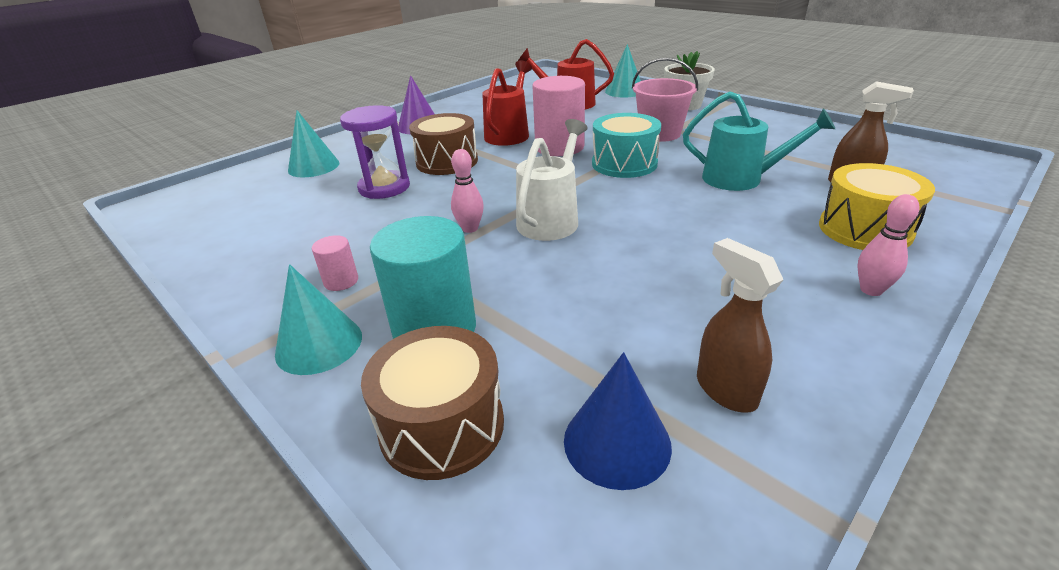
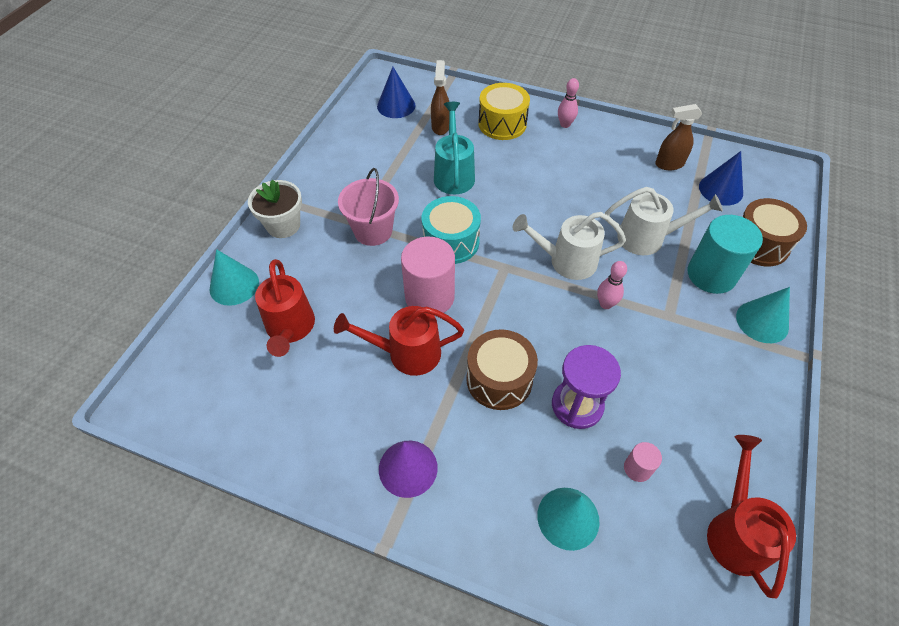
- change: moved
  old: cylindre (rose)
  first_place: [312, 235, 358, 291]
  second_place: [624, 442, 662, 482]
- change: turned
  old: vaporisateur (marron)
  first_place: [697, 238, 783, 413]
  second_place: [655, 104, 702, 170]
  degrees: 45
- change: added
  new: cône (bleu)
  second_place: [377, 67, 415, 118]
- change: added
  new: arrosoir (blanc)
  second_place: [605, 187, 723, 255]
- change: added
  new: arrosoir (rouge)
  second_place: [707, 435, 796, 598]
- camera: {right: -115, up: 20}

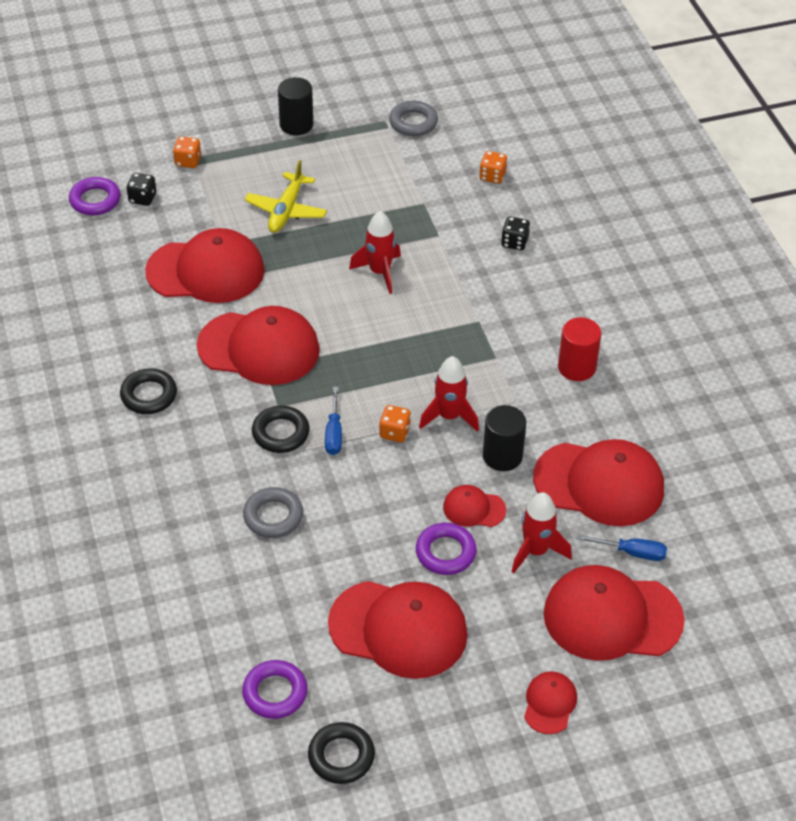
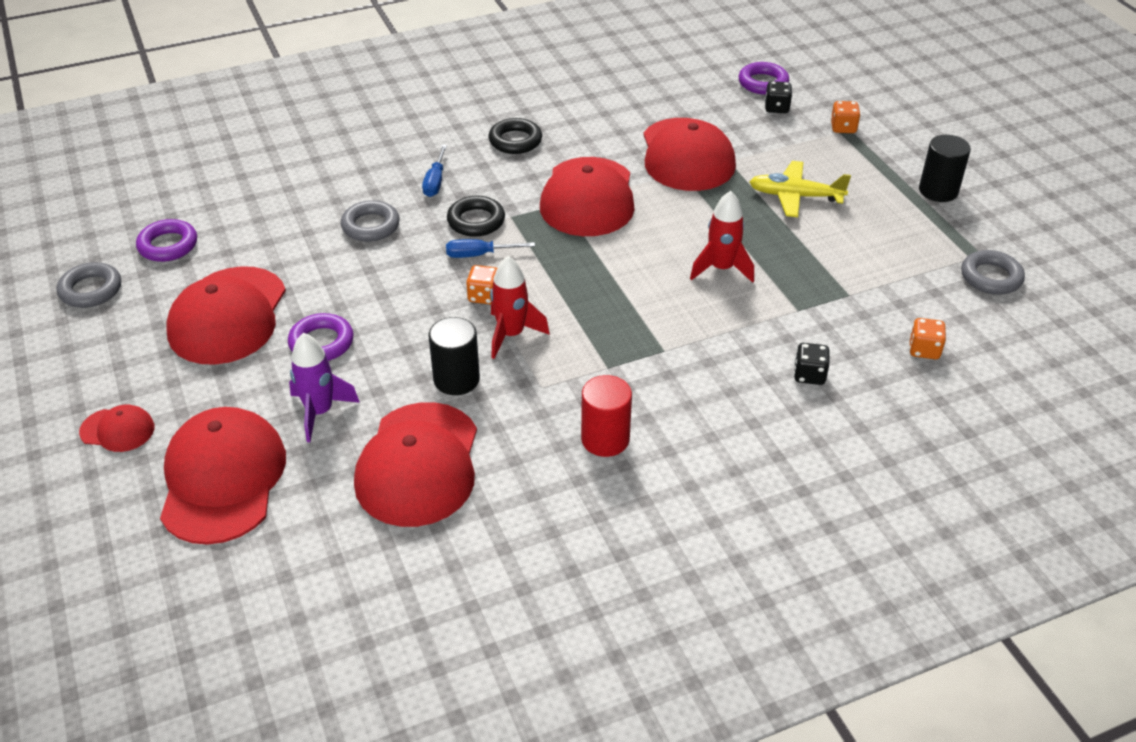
- change: recoloured
  old: anneau (noir)
  new: anneau (gris)
  first_place: [308, 722, 375, 784]
  second_place: [57, 262, 121, 308]
- change: removed
  old: casquette (rouge)
  first_place: [443, 485, 506, 527]
- change: recoloured
  old: fusée (rouge)
  new: fusée (violet)
  first_place: [511, 492, 572, 573]
  second_place: [289, 333, 360, 442]
- change: moved
  old: tournevis (bleu)
  first_place: [577, 535, 667, 561]
  second_place: [422, 145, 447, 197]
- camera: {right: 85, up: -5}

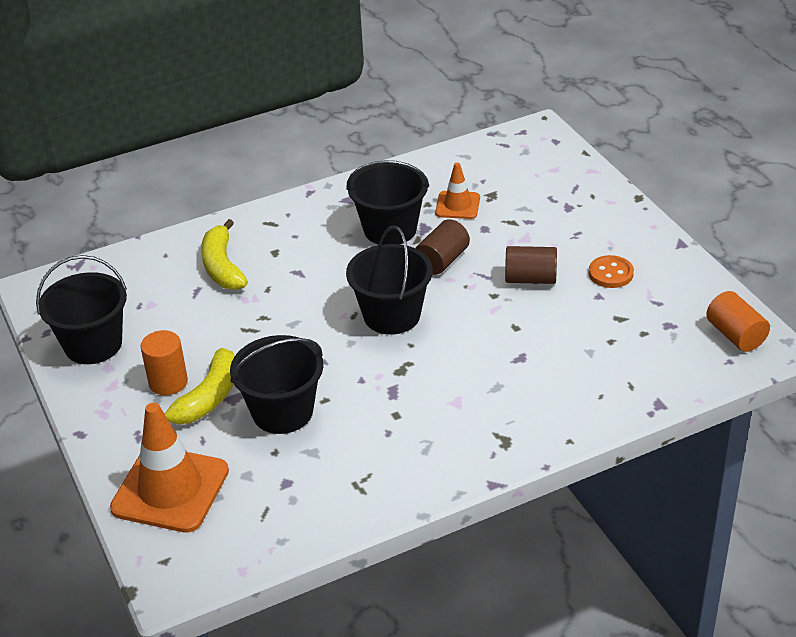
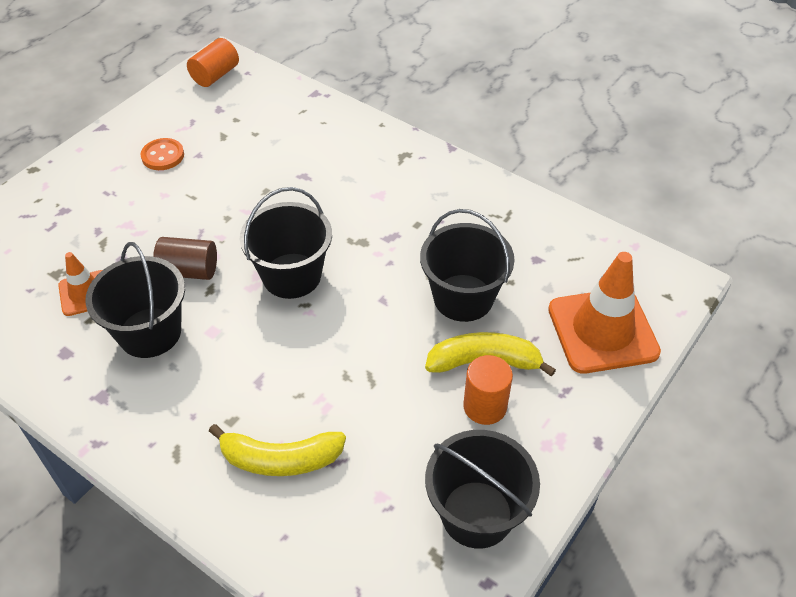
- change: turned
  old: banane (jaune)
  first_place: [201, 219, 248, 290]
  second_place: [209, 424, 346, 476]
  degrees: 45
- change: removed
  old: cylindre (marron)
  first_place: [505, 246, 557, 284]
- camera: {right: -120, up: 10}

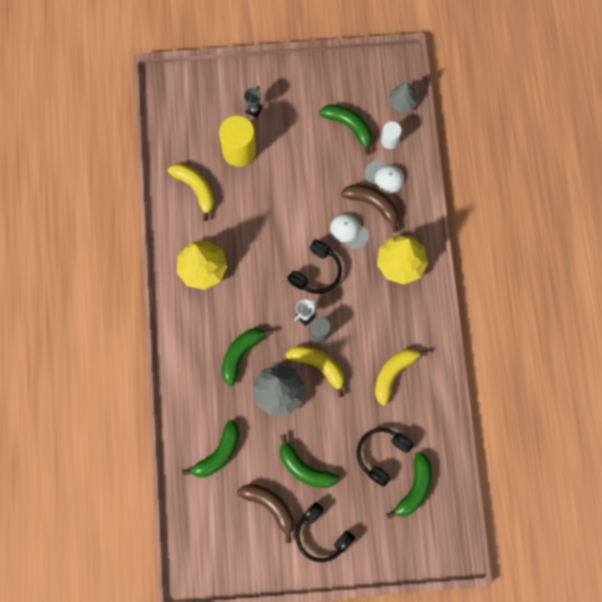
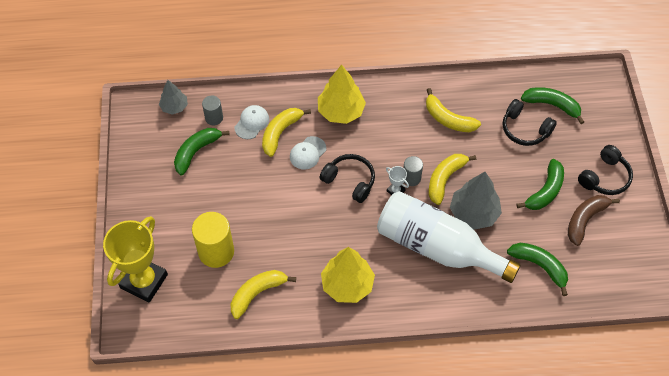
- change: replaced
  old: banane (vert)
  new: bouteille (blanc)
  first_place: [222, 328, 273, 386]
  second_place: [377, 191, 521, 283]
- change: removed
  old: trophée (gris)
  first_place: [244, 86, 263, 118]
- change: recoloured
  old: banane (marron)
  new: banane (jaune)
  first_place: [341, 184, 398, 232]
  second_place: [262, 108, 311, 157]
- change: recoloured
  old: cylindre (blanc)
  new: cylindre (gris)
  first_place: [381, 121, 402, 149]
  second_place: [202, 96, 223, 125]
- change: added
  new: trophée (jaune)
  second_place: [103, 216, 168, 303]
- camera: {right: -90, up: -15}

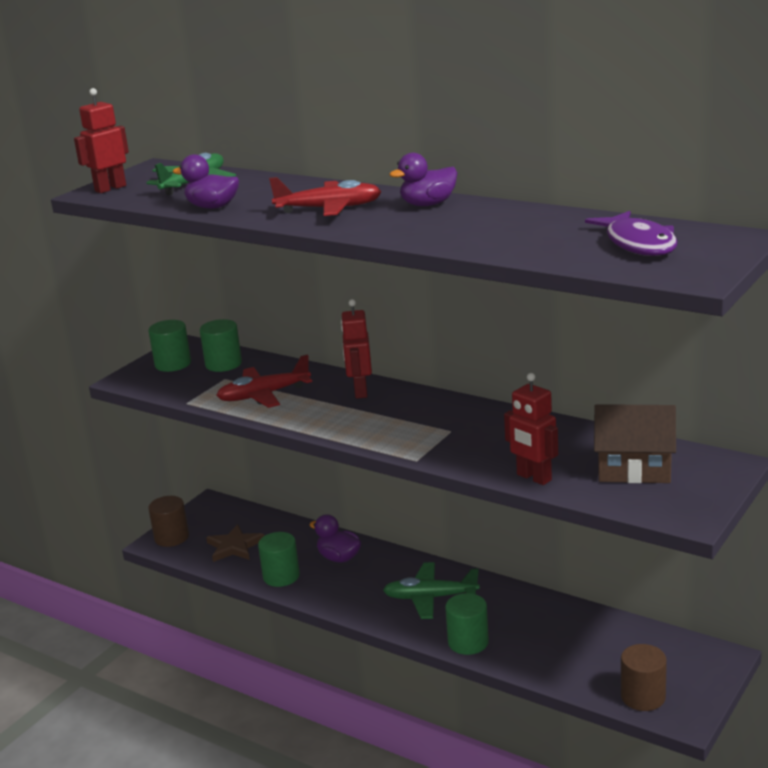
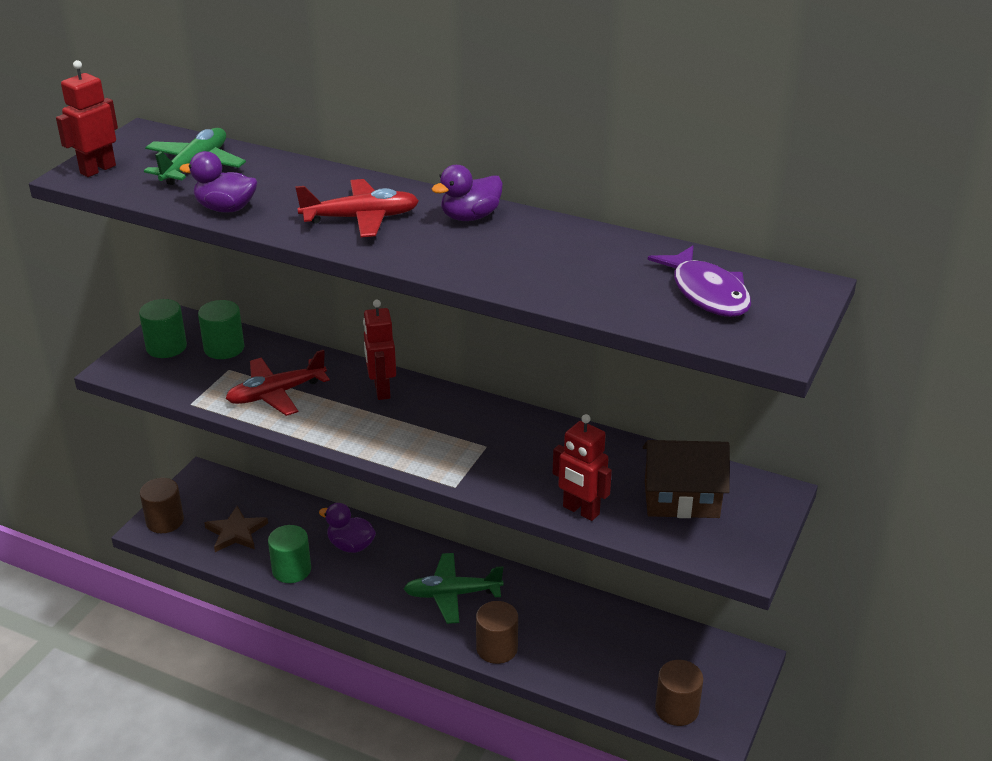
- change: recoloured
  old: cylindre (vert)
  new: cylindre (marron)
  first_place: [445, 593, 489, 655]
  second_place: [476, 601, 518, 664]
- camera: {right: -10, up: 10}

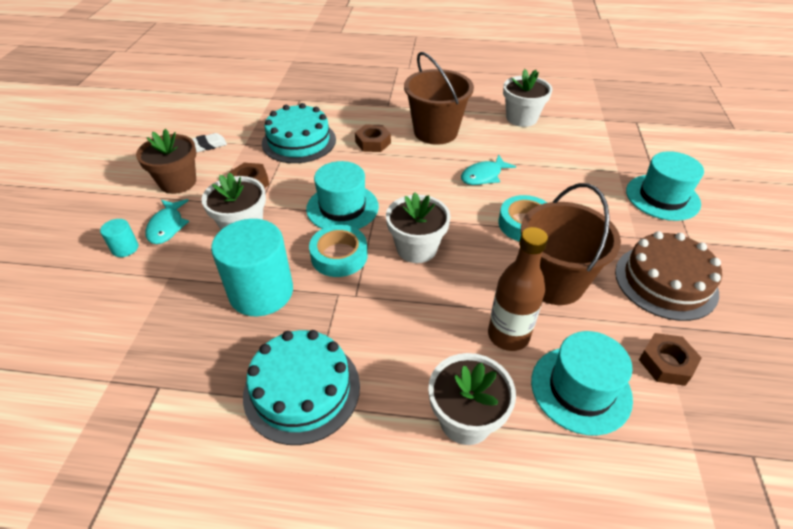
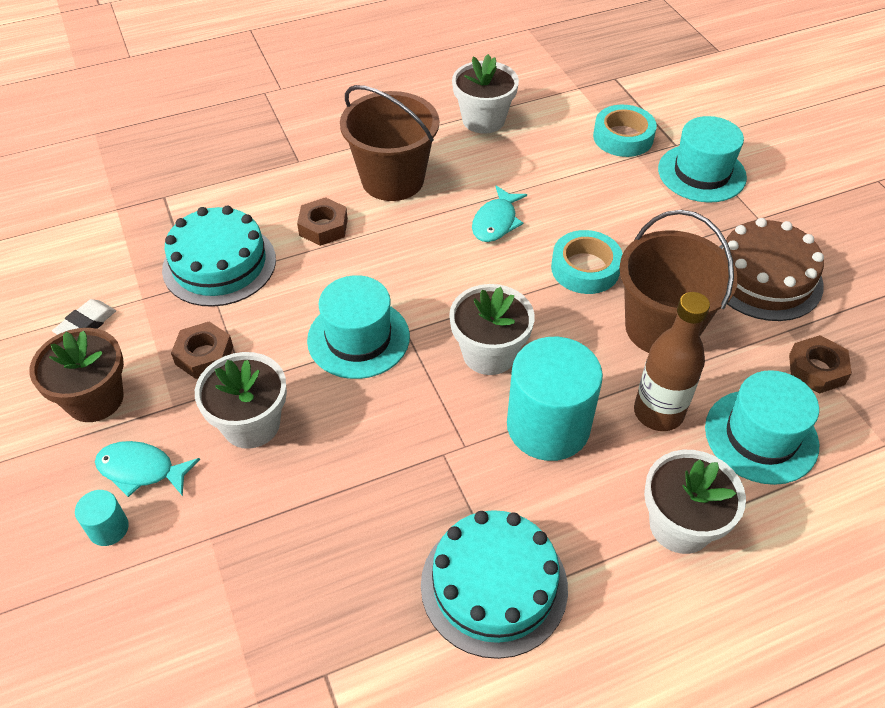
- change: turned
  old: poisson (turquoise)
  first_place: [146, 199, 189, 244]
  second_place: [95, 441, 200, 497]
  degrees: 135
- change: moved
  old: cylindre (turquoise)
  first_place: [211, 219, 293, 316]
  second_place: [507, 337, 603, 461]
- change: moved
  old: ruban adhésif (turquoise)
  first_place: [309, 225, 367, 277]
  second_place: [593, 105, 657, 157]
- camera: {right: -30, up: 5}

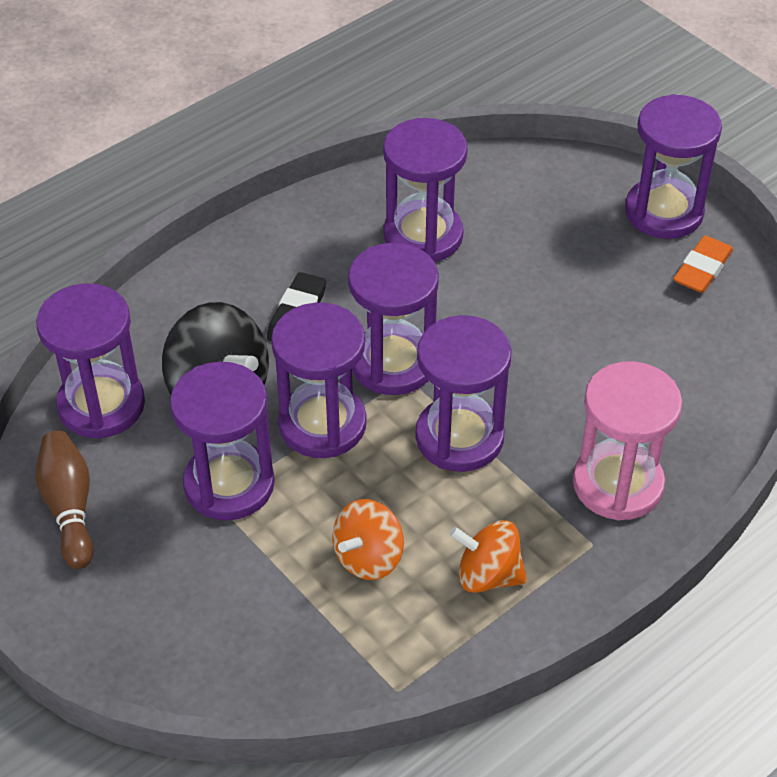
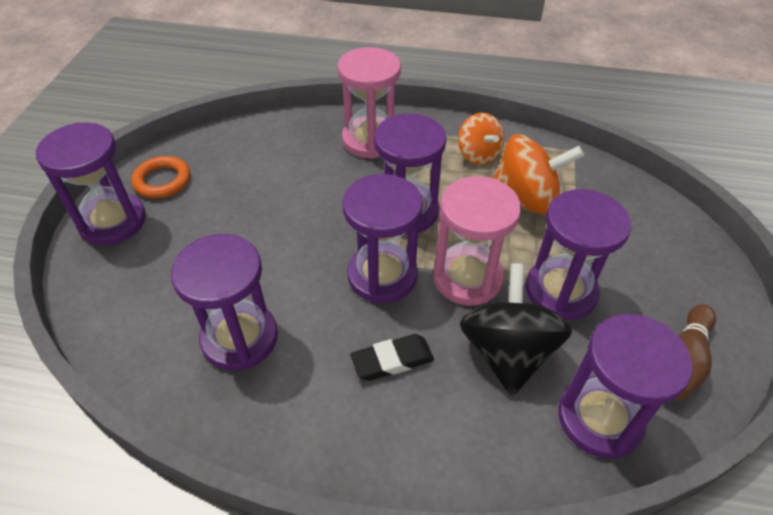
- change: recoloured
  old: sablier (violet)
  new: sablier (rose)
  first_place: [271, 303, 366, 458]
  second_place: [433, 176, 521, 306]
- change: resized
  old: toupie (orange)
  first_place: [332, 499, 404, 580]
  second_place: [493, 134, 584, 215]
  factor: 1.58
- change: replaced
  old: gomme (orange)
  new: anneau (orange)
  first_place: [673, 236, 733, 293]
  second_place: [131, 156, 190, 198]
- camera: {right: -130, up: 0}

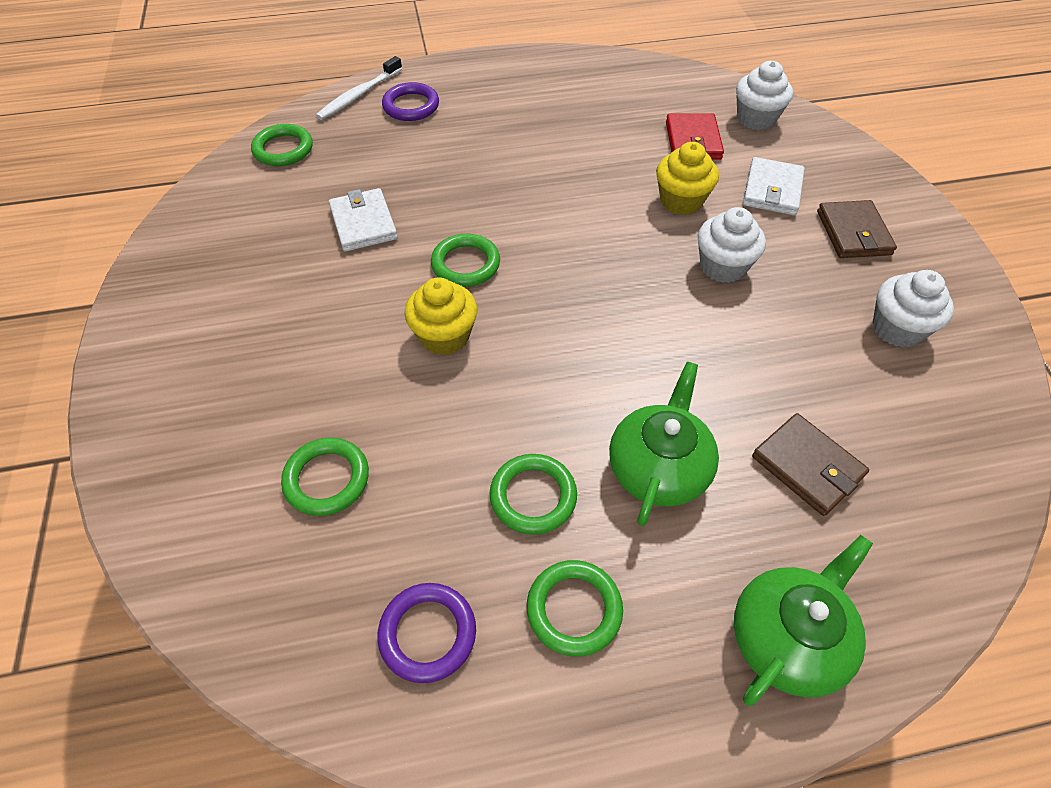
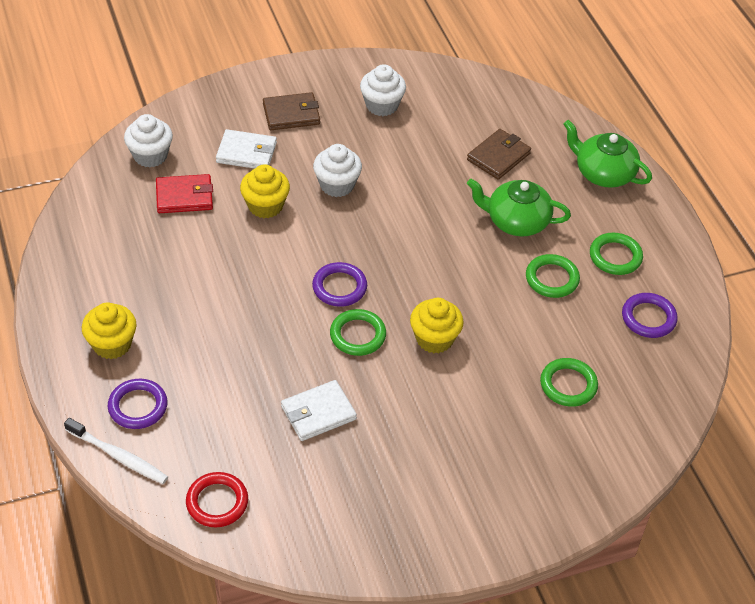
- change: recoloured
  old: anneau (vert)
  new: anneau (rouge)
  first_place: [251, 124, 313, 166]
  second_place: [186, 472, 248, 527]
- change: added
  new: muffin (jaune)
  second_place: [82, 302, 137, 359]
- change: added
  new: anneau (violet)
  second_place: [312, 262, 367, 307]
- camera: {right: -100, up: -5}

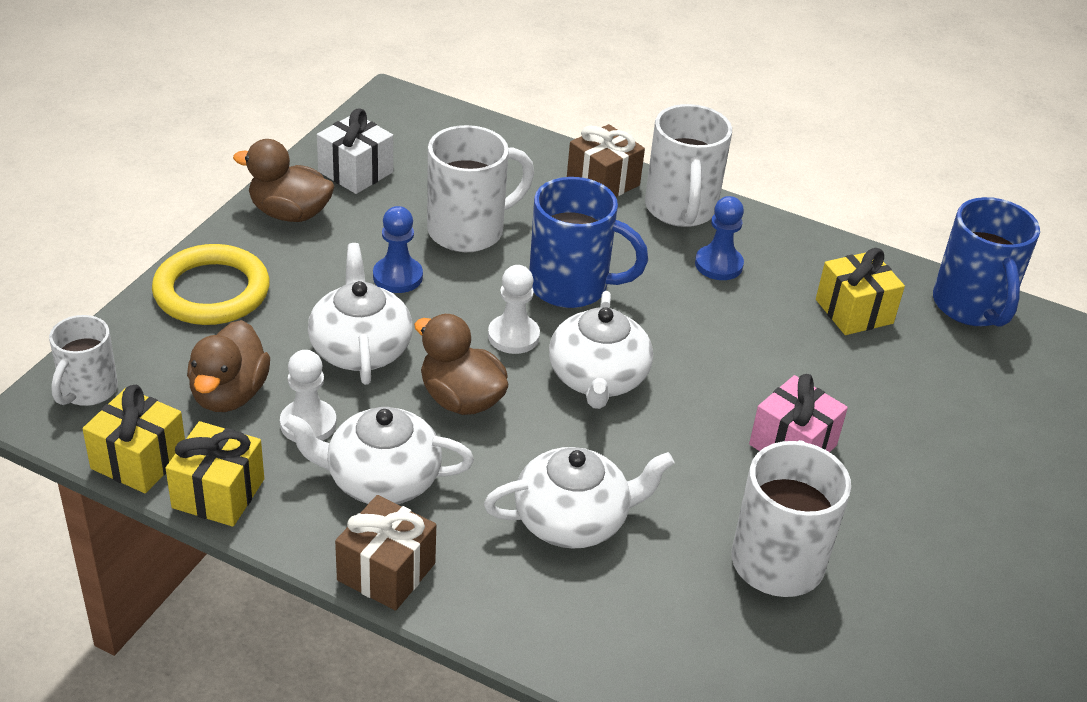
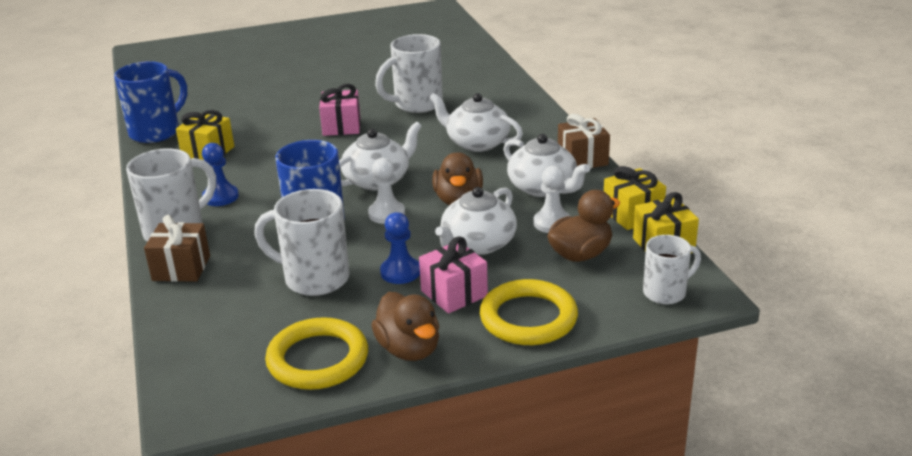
- change: replaced
  old: cadeau (blanc)
  new: anneau (jaune)
  first_place: [317, 108, 393, 194]
  second_place: [265, 317, 368, 390]
- change: added
  new: cadeau (rose)
  second_place: [419, 236, 488, 314]
- camera: {right: -130, up: -10}

